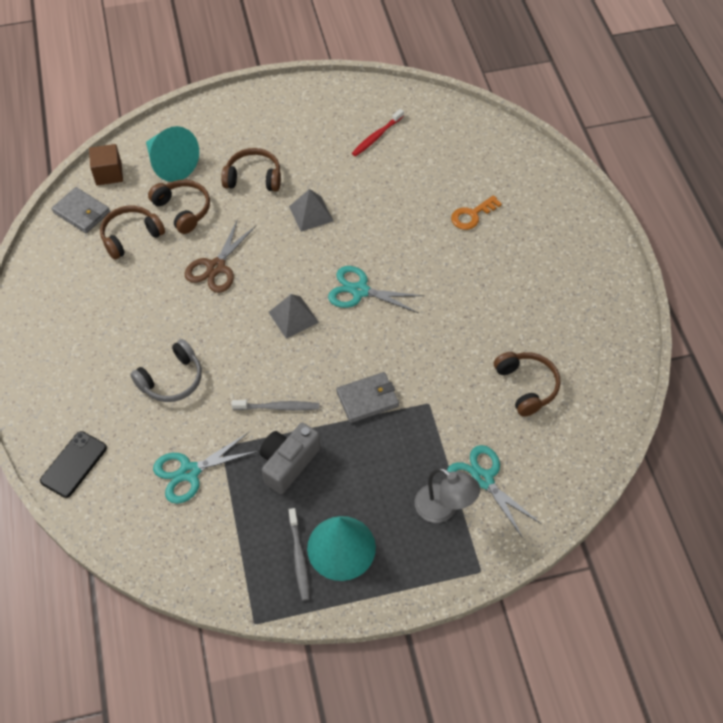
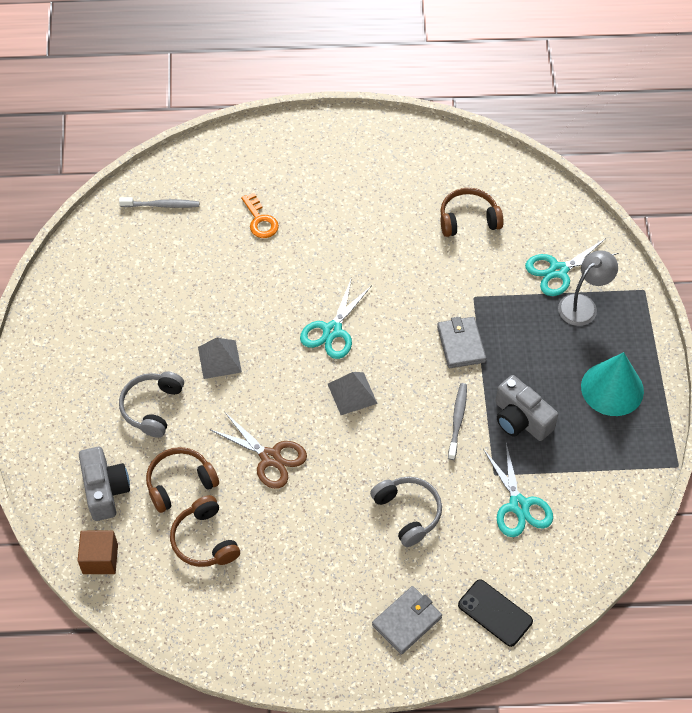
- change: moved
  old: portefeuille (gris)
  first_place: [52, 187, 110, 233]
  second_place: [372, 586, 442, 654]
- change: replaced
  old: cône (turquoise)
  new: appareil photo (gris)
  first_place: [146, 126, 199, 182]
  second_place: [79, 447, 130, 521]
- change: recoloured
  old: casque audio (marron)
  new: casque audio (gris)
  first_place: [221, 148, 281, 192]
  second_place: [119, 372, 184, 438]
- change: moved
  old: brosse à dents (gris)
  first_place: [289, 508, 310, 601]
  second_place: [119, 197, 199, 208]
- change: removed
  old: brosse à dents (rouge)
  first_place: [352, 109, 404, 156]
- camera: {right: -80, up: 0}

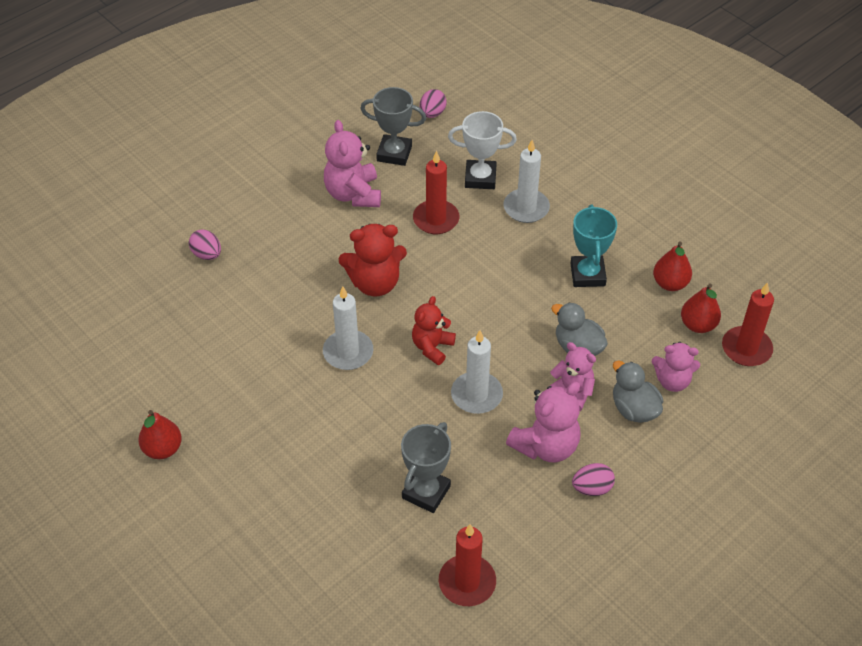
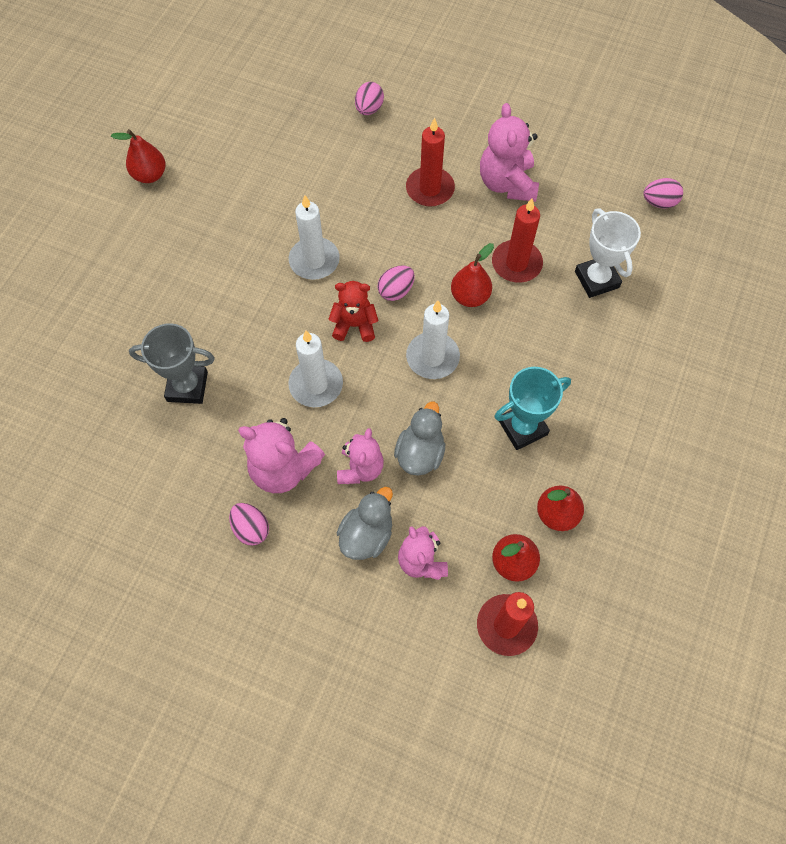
- change: turned
  old: ours en peluche (rose)
  first_place: [324, 120, 381, 207]
  second_place: [480, 103, 539, 202]
  degrees: -60
- change: removed
  old: ours en peluche (rouge)
  first_place: [339, 224, 407, 296]
- change: removed
  old: trophée (gris)
  first_place: [361, 87, 426, 166]
- change: moved
  old: bougie (rouge)
  first_place: [439, 524, 496, 606]
  second_place: [406, 117, 455, 207]
- change: moved
  old: bougie (blanc)
  first_place: [503, 140, 550, 223]
  second_place: [406, 301, 460, 379]
- change: added
  new: œuf (rose)
  second_place: [377, 265, 415, 301]
- change: added
  new: poire (rouge)
  second_place: [451, 243, 494, 307]
- camera: {right: 65, up: 15}

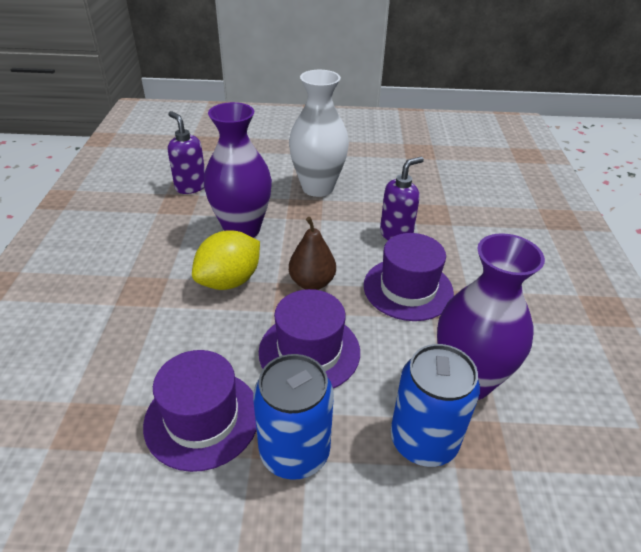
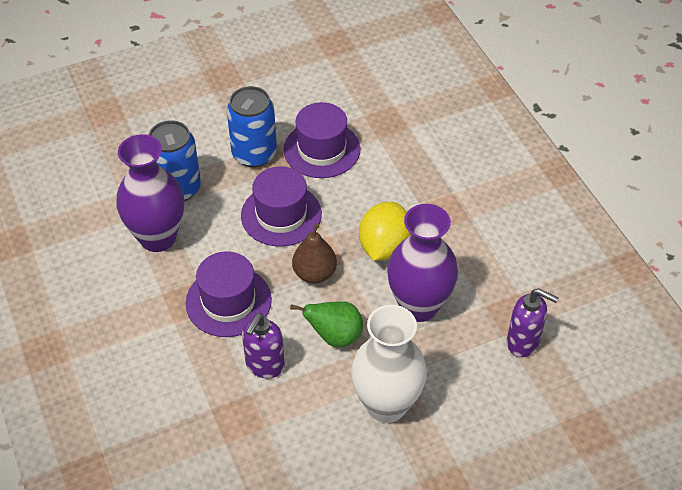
- change: added
  new: poire (vert)
  second_place: [290, 301, 363, 347]
- camera: {right: 155, up: 10}

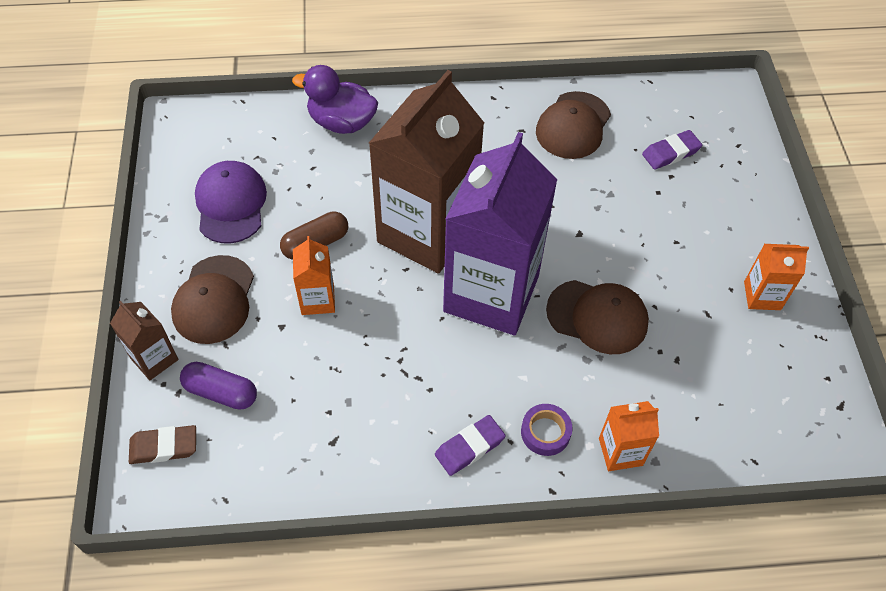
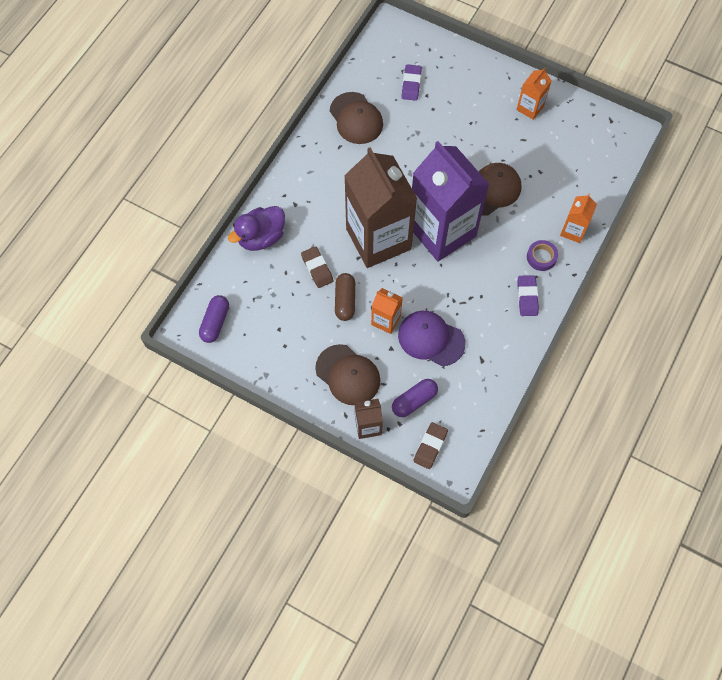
- change: moved
  old: casquette (violet)
  first_place: [195, 161, 267, 244]
  second_place: [398, 311, 465, 366]
- change: added
  new: gélule (violet)
  second_place: [199, 295, 229, 343]
- change: added
  new: gomme (marron)
  second_place: [301, 246, 333, 288]
- camera: {right: -55, up: 10}

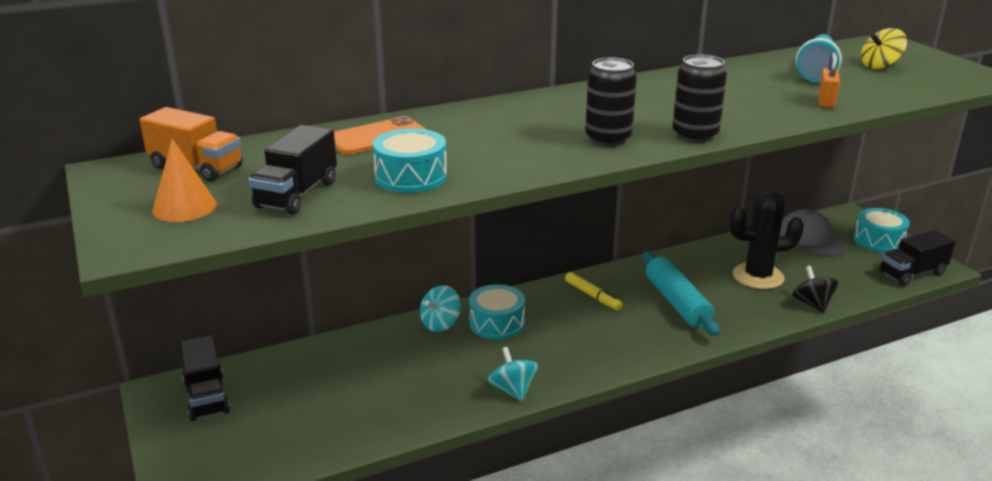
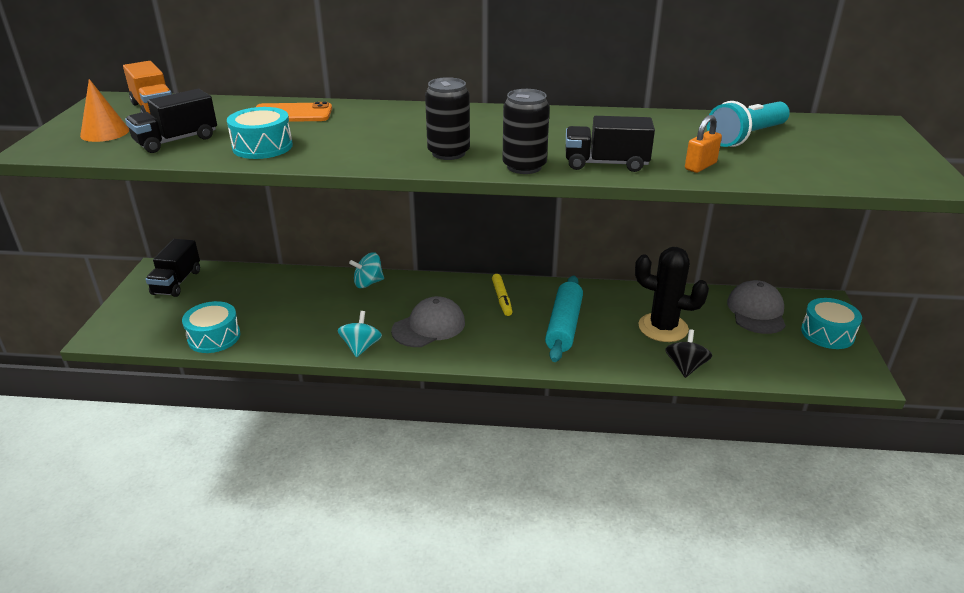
- change: moved
  old: tambour (turquoise)
  first_place: [469, 284, 525, 340]
  second_place: [182, 301, 240, 353]
- change: removed
  old: toupie (jaune)
  first_place: [861, 28, 907, 69]
- change: moved
  old: camion (noir)
  first_place: [879, 230, 955, 286]
  second_place: [566, 116, 655, 172]
- change: added
  new: casquette (gris)
  second_place: [391, 296, 465, 347]
- camera: {right: 30, up: 5}

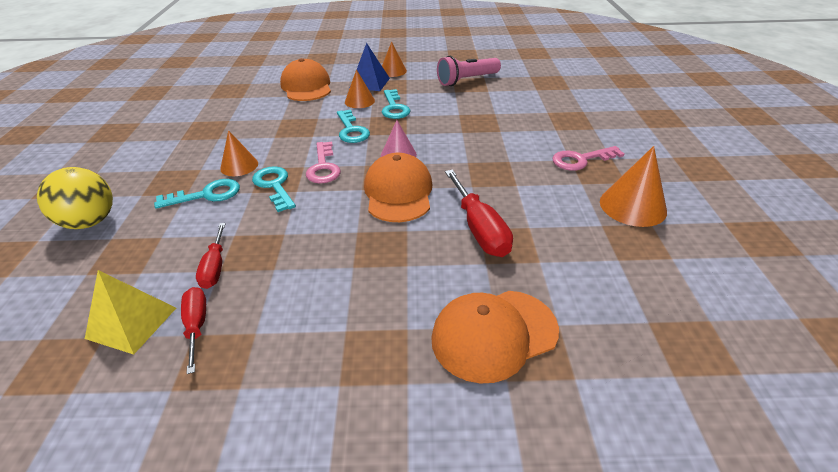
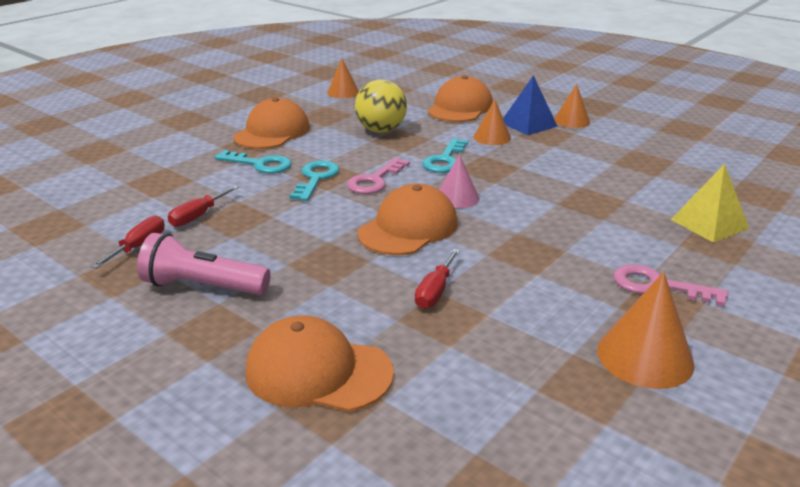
- change: moved
  old: balle (jaune)
  first_place: [37, 167, 113, 229]
  second_place: [355, 79, 407, 133]
- change: moved
  old: pyramide (jaune)
  first_place: [85, 270, 176, 355]
  second_place: [671, 164, 749, 243]
- change: moved
  old: cône (orange)
  first_place: [220, 130, 258, 176]
  second_place: [327, 59, 359, 98]
- change: removed
  old: clé (turquoise)
  first_place: [382, 89, 411, 119]
- change: moved
  old: lampe de poche (rose)
  first_place: [437, 56, 501, 86]
  second_place: [137, 233, 271, 295]
- change: resized
  old: tournevis (rouge)
  first_place: [445, 170, 513, 257]
  second_place: [415, 249, 460, 309]
  factor: 0.61
- change: added
  new: casquette (orange)
  second_place: [233, 97, 310, 149]
- camera: {right: 40, up: -10}

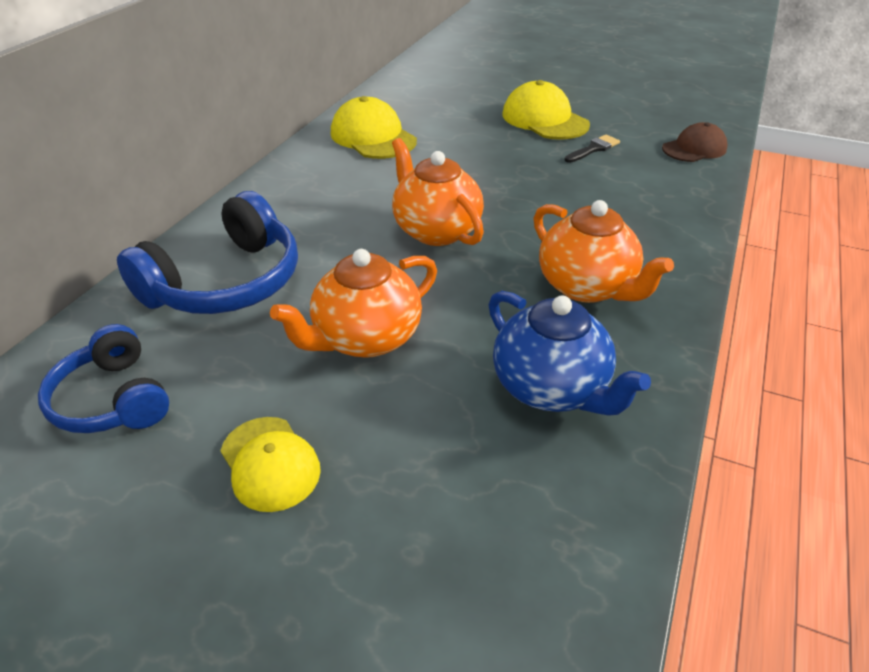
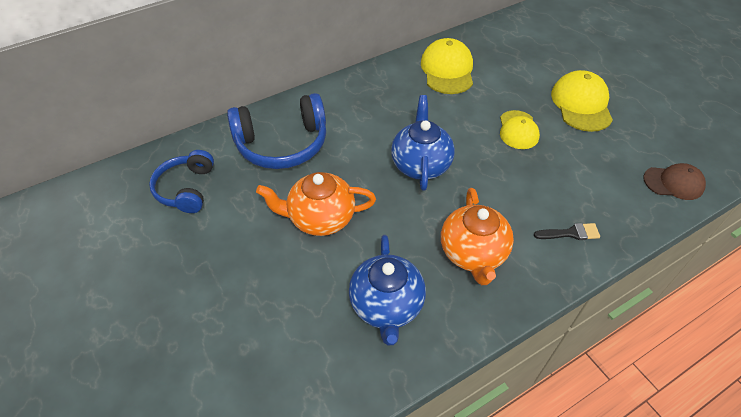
- change: moved
  old: casquette (jaune)
  first_place: [220, 417, 321, 512]
  second_place: [500, 110, 540, 149]
- change: recoloured
  old: théière (orange)
  new: théière (bleu)
  first_place: [392, 138, 484, 246]
  second_place: [391, 95, 455, 191]
- change: moved
  old: pinceau (noir)
  first_place: [564, 135, 620, 163]
  second_place: [534, 223, 600, 240]
- camera: {right: 35, up: 10}

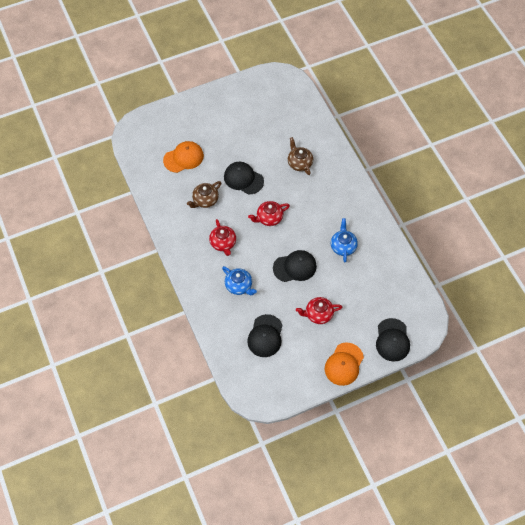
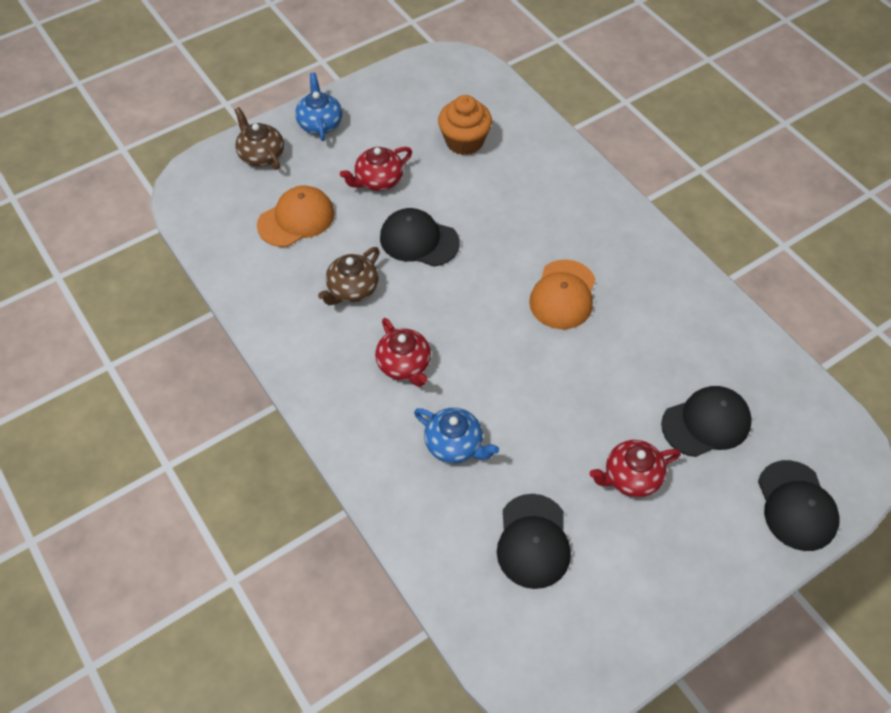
- change: moved
  old: théière (rouge)
  first_place: [248, 201, 290, 226]
  second_place: [340, 147, 412, 191]
- change: moved
  old: casquette (noir)
  first_place: [273, 250, 317, 282]
  second_place: [661, 386, 752, 457]
- change: moved
  old: théière (marron)
  first_place: [288, 137, 313, 175]
  second_place: [234, 107, 284, 170]
- change: moved
  old: casquette (orange)
  first_place: [325, 342, 364, 386]
  second_place: [529, 259, 596, 329]
- change: moved
  old: théière (bleu)
  first_place: [331, 218, 358, 262]
  second_place: [295, 72, 342, 141]
- change: added
  new: muffin (orange)
  second_place: [438, 95, 492, 155]
- camera: {right: -10, up: -5}

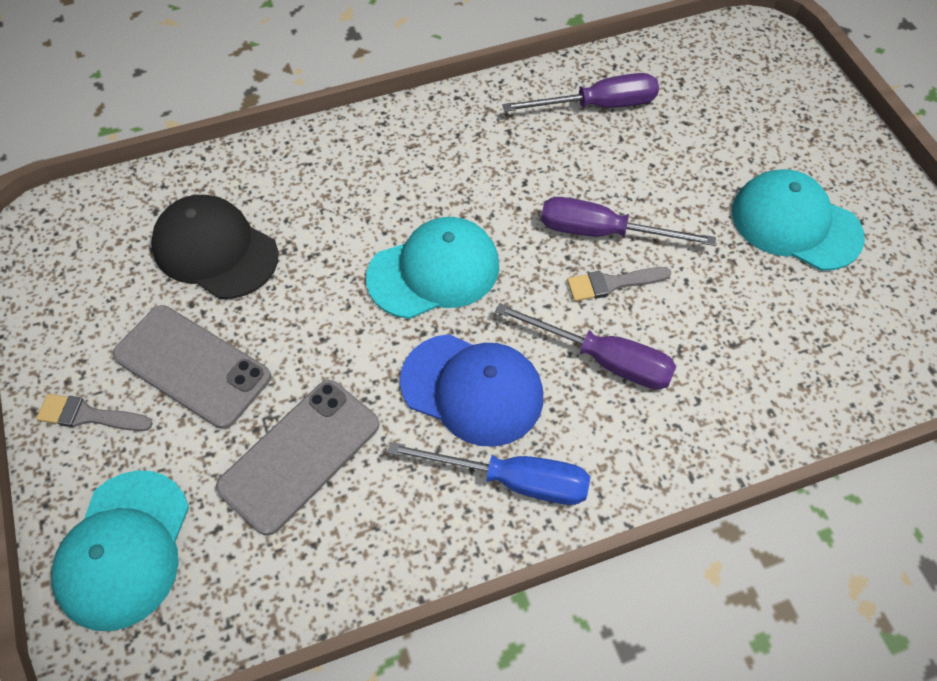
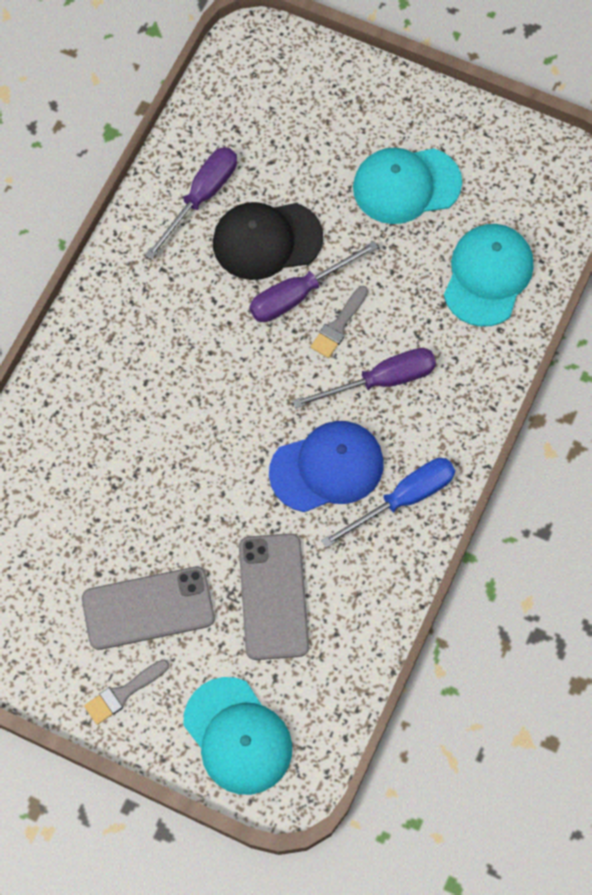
- change: moved
  old: casquette (noir)
  first_place: [151, 195, 279, 299]
  second_place: [213, 202, 323, 280]
- change: moved
  old: casquette (turquoise)
  first_place: [366, 217, 499, 319]
  second_place: [444, 224, 534, 327]
- camera: {right: -45, up: 10}

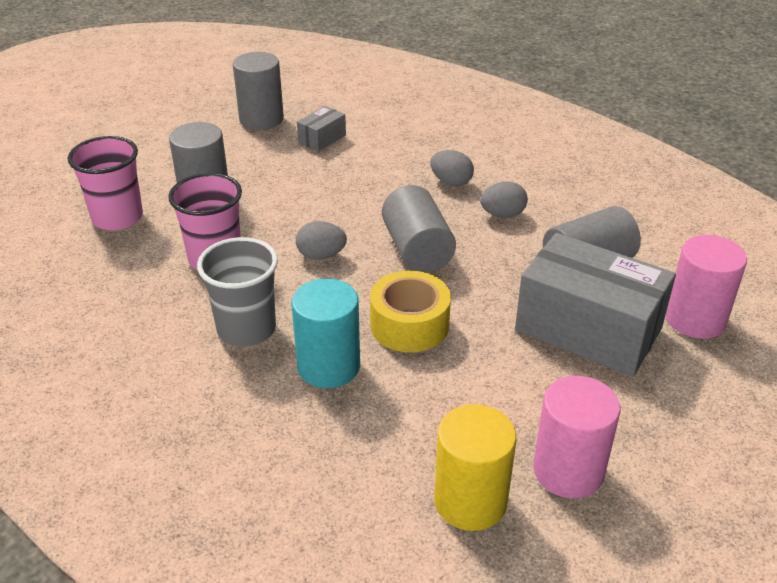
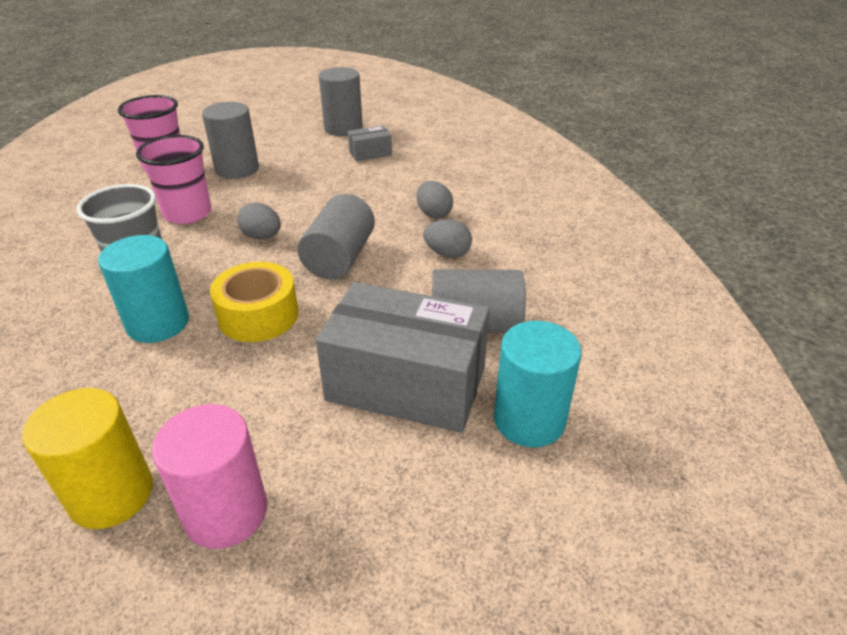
- change: turned
  old: boîte (gris)
  first_place: [515, 233, 676, 377]
  second_place: [316, 282, 490, 433]
  degrees: -45
- change: recoloured
  old: cylindre (rose)
  new: cylindre (turquoise)
  first_place: [666, 235, 747, 339]
  second_place: [494, 321, 581, 447]
- camera: {right: 30, up: 0}

